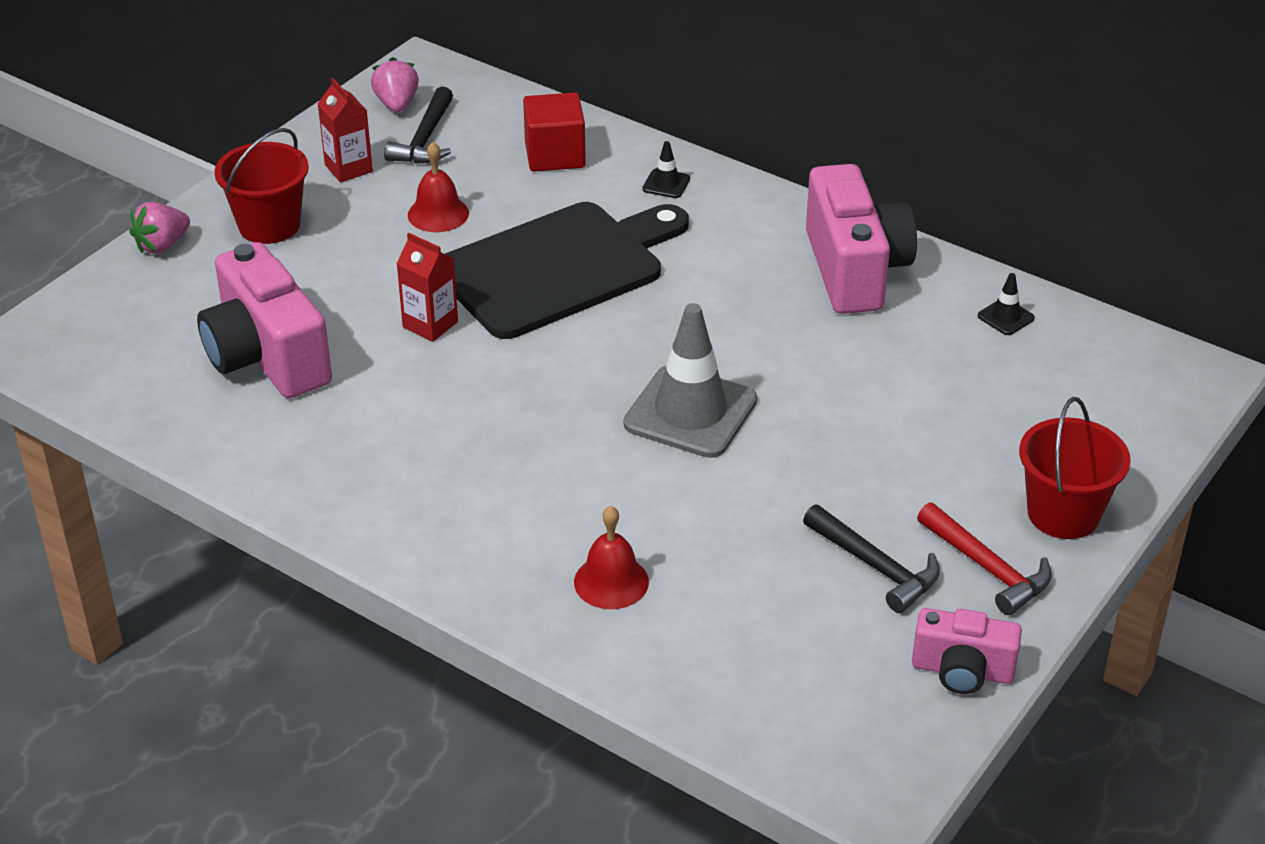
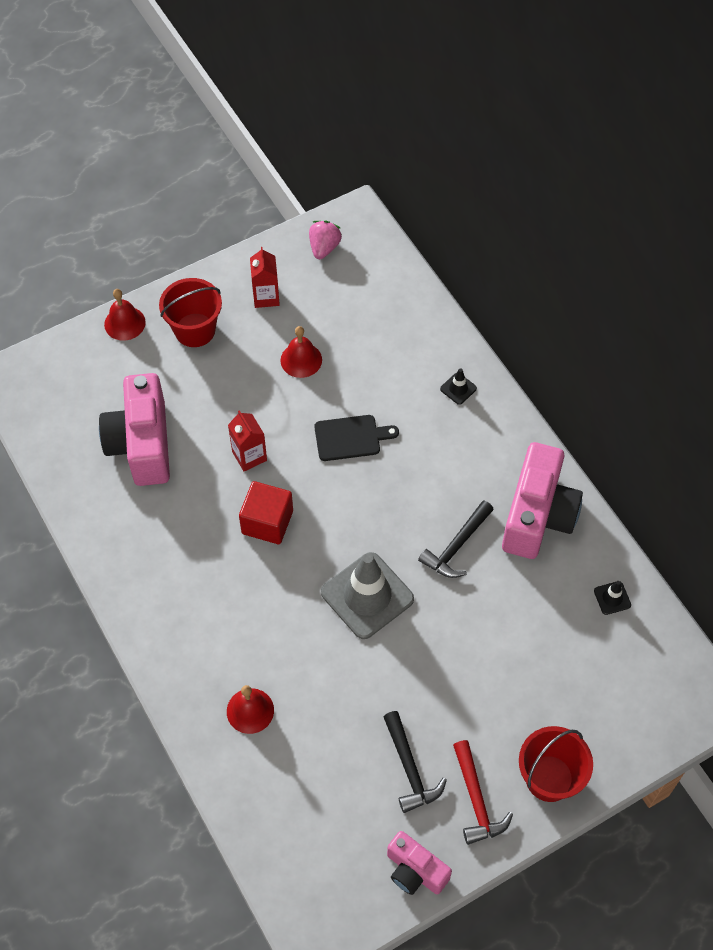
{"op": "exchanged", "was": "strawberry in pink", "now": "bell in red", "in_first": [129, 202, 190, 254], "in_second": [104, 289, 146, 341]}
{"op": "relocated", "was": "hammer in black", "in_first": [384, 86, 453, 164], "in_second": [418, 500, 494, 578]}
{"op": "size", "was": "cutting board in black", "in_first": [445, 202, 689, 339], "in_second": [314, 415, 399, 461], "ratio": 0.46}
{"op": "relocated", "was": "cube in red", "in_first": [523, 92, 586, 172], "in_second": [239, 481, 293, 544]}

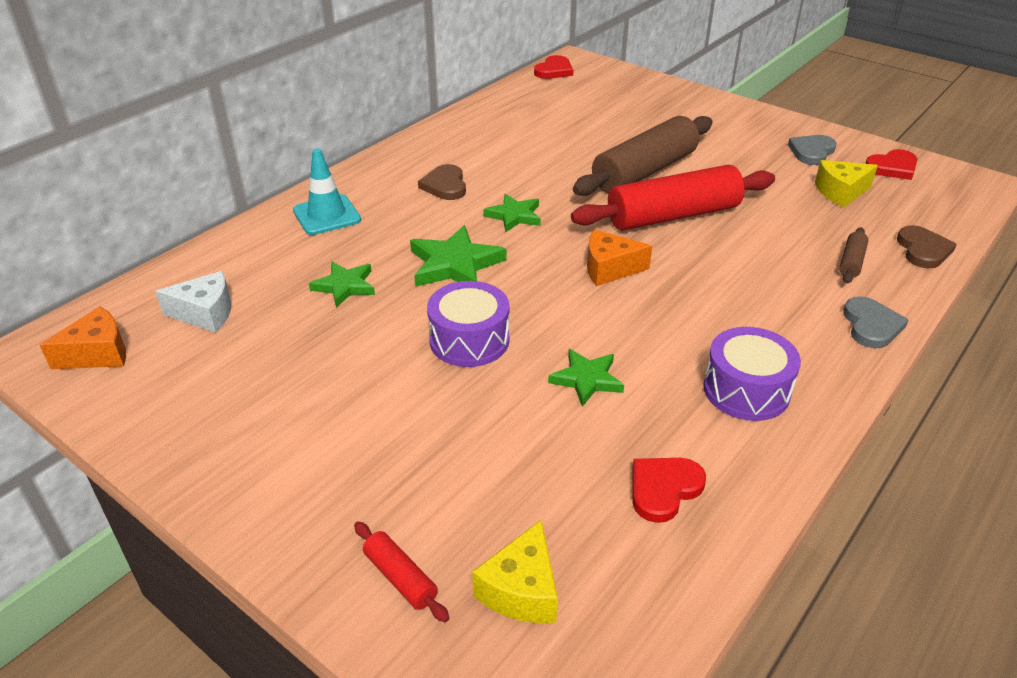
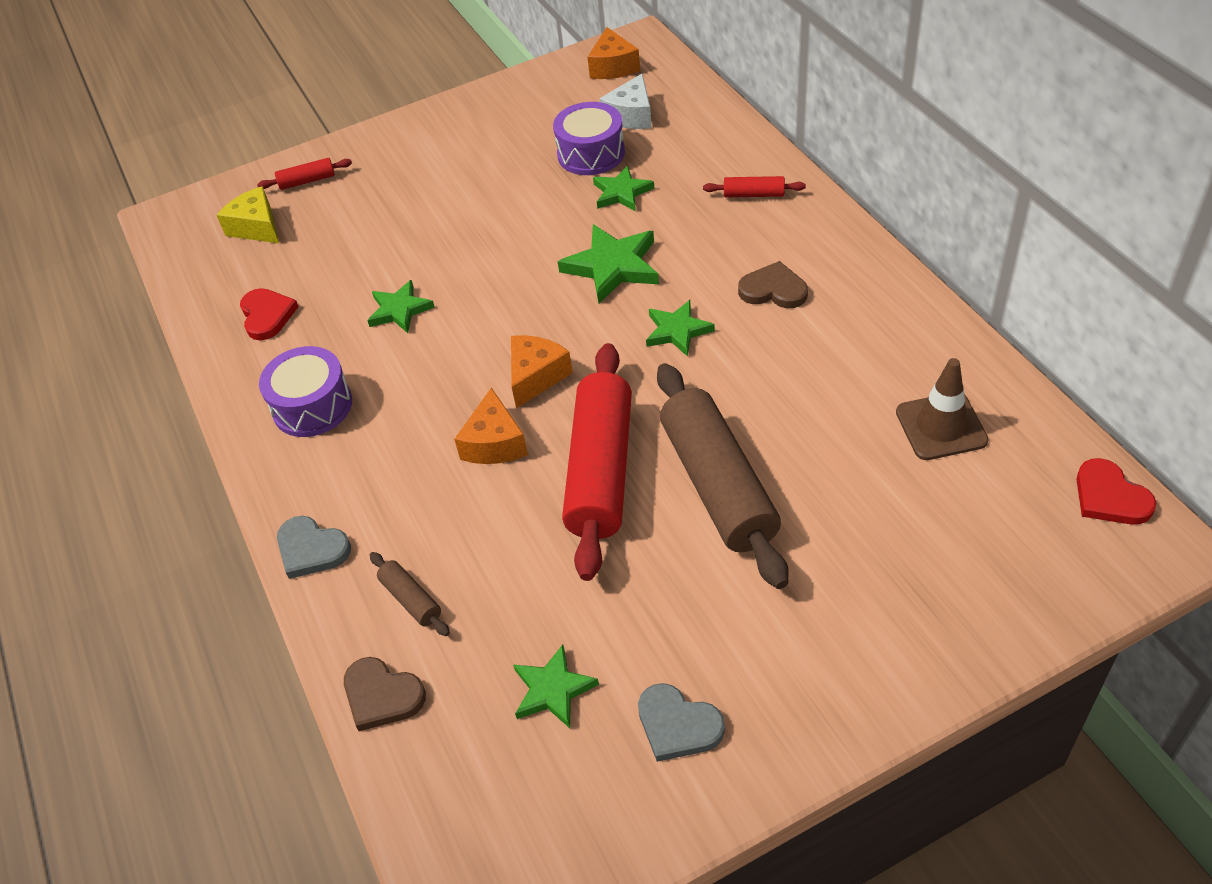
{"op": "exchanged", "was": "traffic cone in turquoise", "now": "rolling pin in red", "in_first": [293, 149, 361, 235], "in_second": [703, 176, 806, 197]}
{"op": "relocated", "was": "drum in purple", "in_first": [427, 281, 509, 367], "in_second": [553, 102, 625, 175]}
{"op": "spun", "was": "heart in grey", "in_first": [788, 135, 837, 165], "in_second": [638, 683, 725, 762], "clockwise": 150}
{"op": "exchanged", "was": "cheese in yellow", "now": "star in green", "in_first": [815, 160, 878, 207], "in_second": [513, 645, 599, 728]}
{"op": "missing", "was": "heart in red", "in_first": [865, 149, 917, 180]}
{"op": "appeared", "now": "cheese in orange", "in_second": [454, 387, 528, 464]}
{"op": "appeared", "now": "traffic cone in brown", "in_second": [896, 358, 989, 460]}

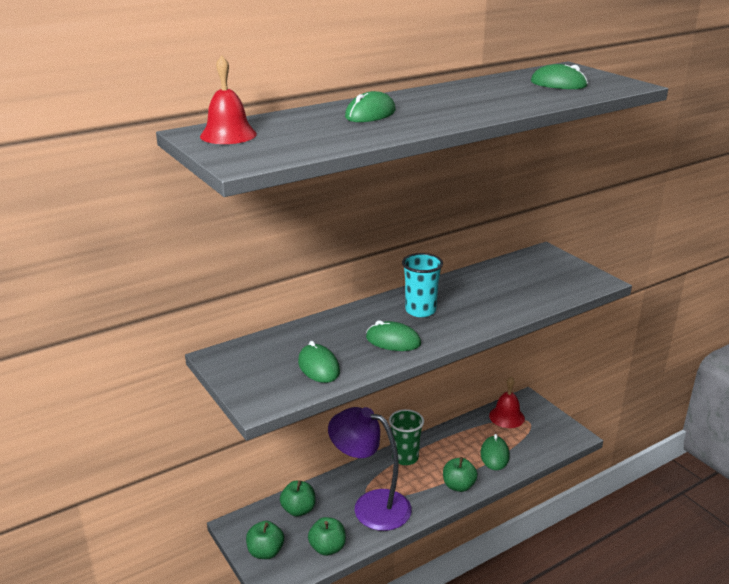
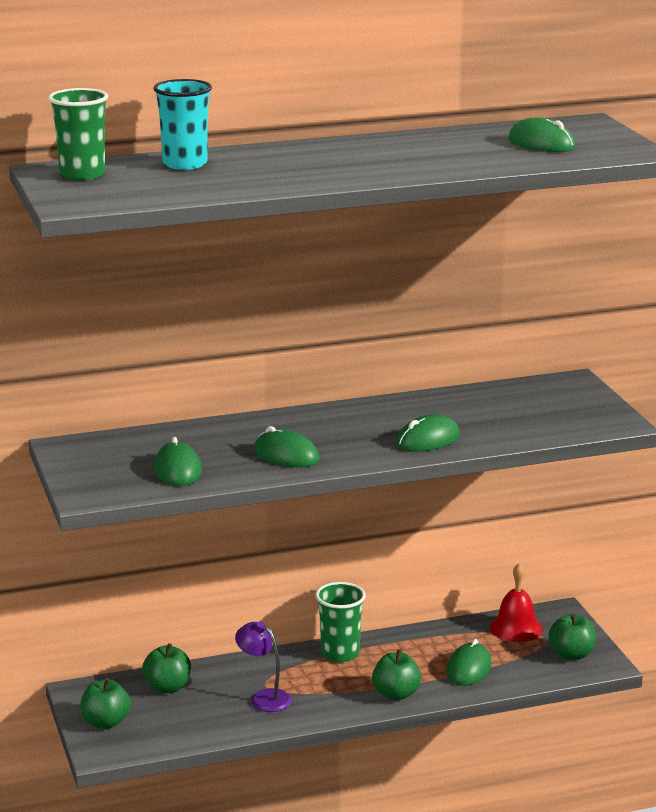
{"op": "exchanged", "was": "bell in red", "now": "cup in green", "in_first": [200, 55, 257, 144], "in_second": [48, 88, 108, 180]}
{"op": "relocated", "was": "apple in green", "in_first": [308, 517, 346, 556], "in_second": [548, 614, 596, 660]}
{"op": "size", "was": "lamp in purple", "in_first": [328, 407, 412, 531], "in_second": [235, 621, 292, 712], "ratio": 0.52}
{"op": "relocated", "was": "mouse in green", "in_first": [345, 91, 396, 122], "in_second": [396, 414, 460, 452]}
{"op": "relocated", "was": "cup in turquoise", "in_first": [402, 253, 443, 317], "in_second": [153, 79, 212, 170]}

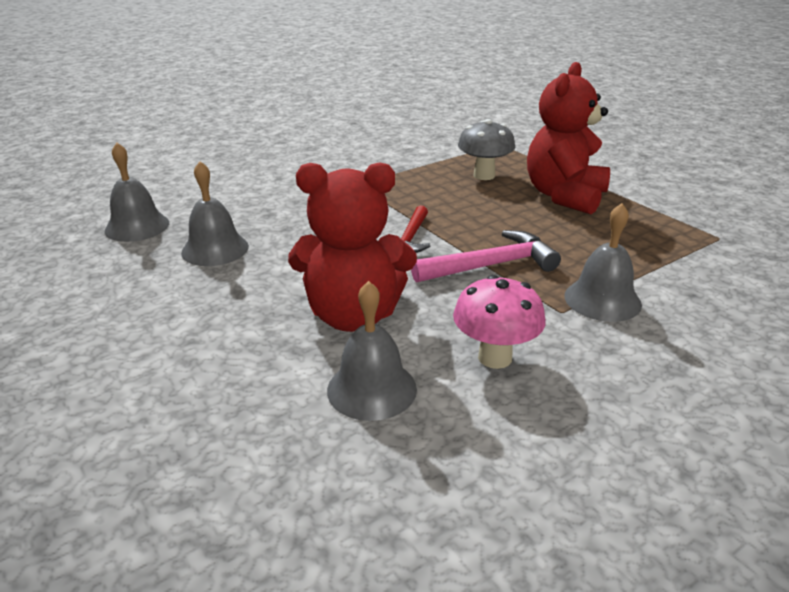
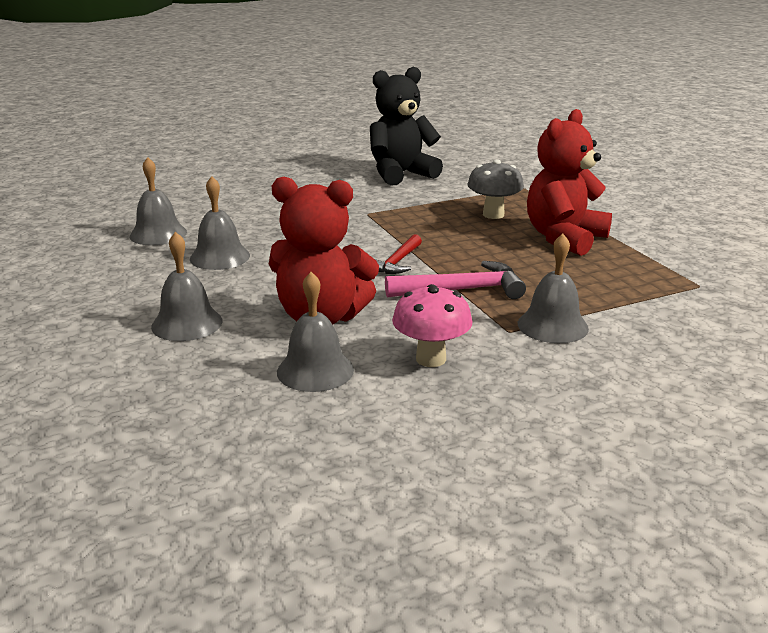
{"op": "appeared", "now": "bell in grey", "in_second": [151, 232, 222, 341]}
{"op": "appeared", "now": "teddy bear in black", "in_second": [370, 67, 443, 186]}

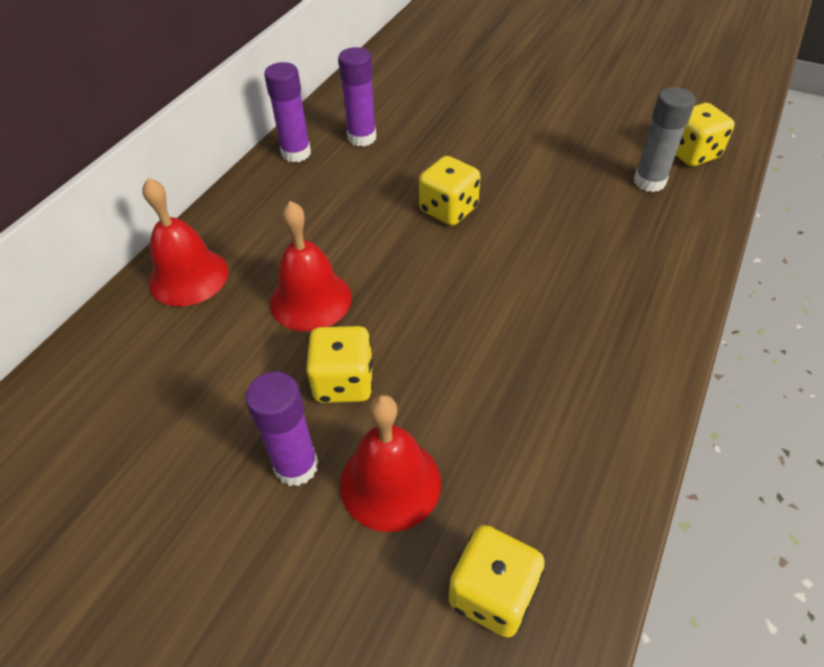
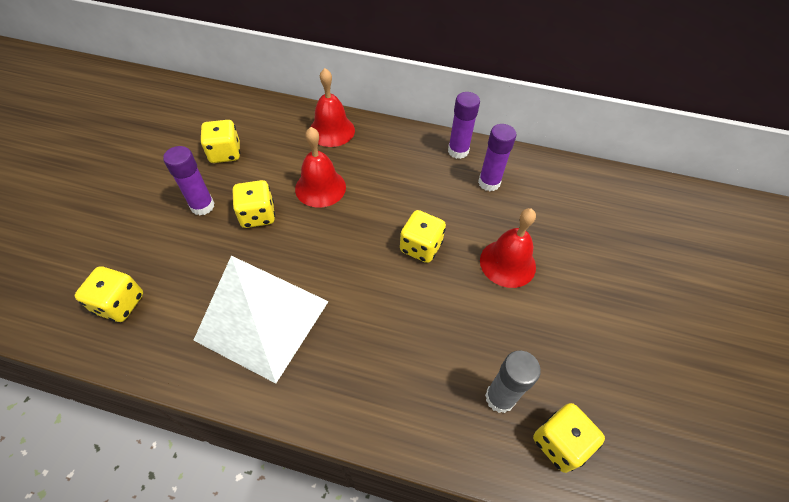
{"op": "relocated", "was": "bell in red", "in_first": [340, 395, 441, 532], "in_second": [480, 208, 536, 288]}
{"op": "appeared", "now": "pyramid in white", "in_second": [193, 256, 329, 383]}
{"op": "appeared", "now": "dice in yellow", "in_second": [200, 120, 240, 163]}

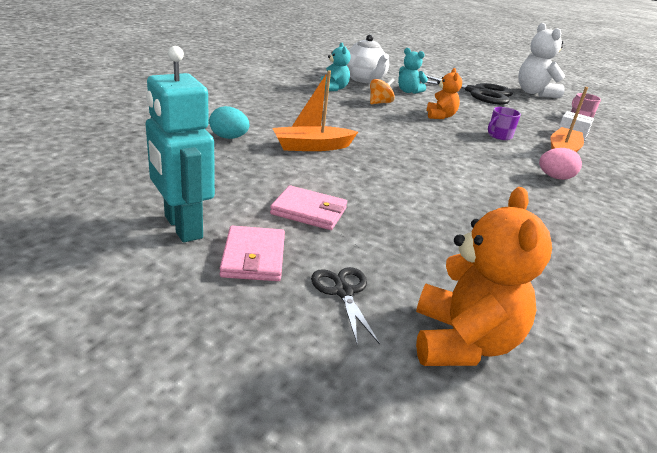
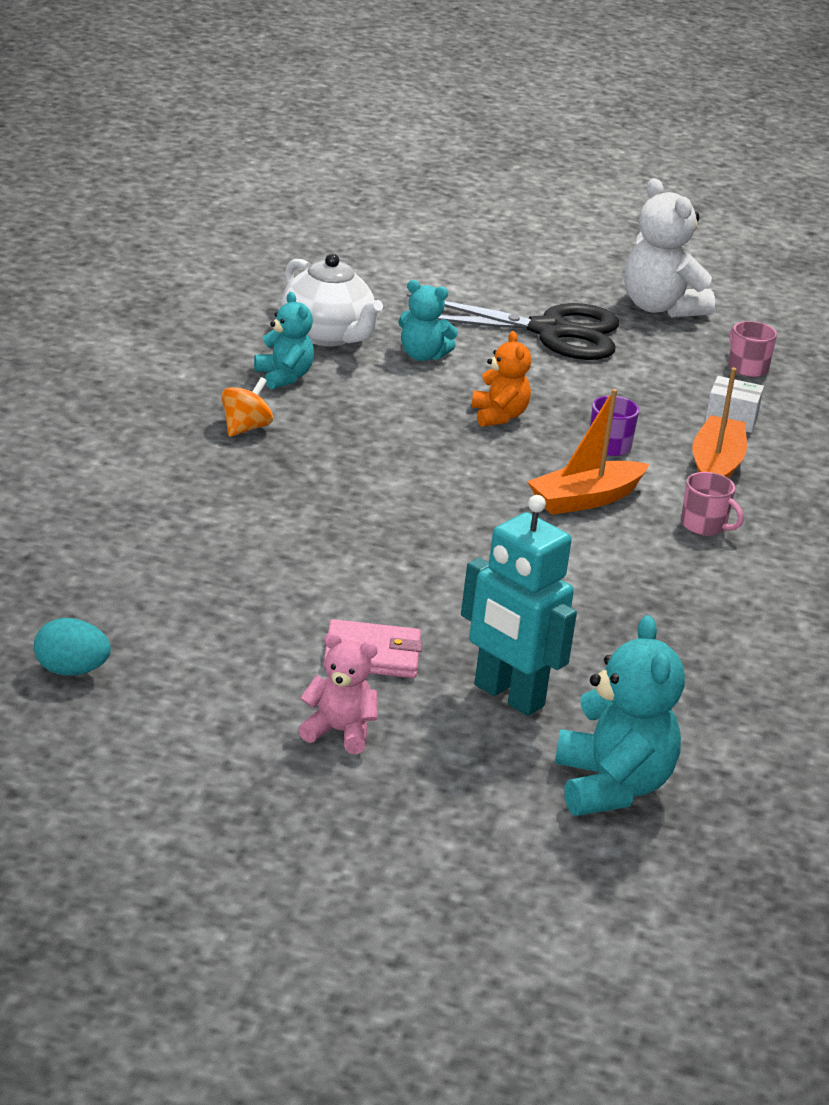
{"op": "relocated", "was": "robot in turquoise", "in_first": [146, 46, 215, 242], "in_second": [461, 495, 577, 716]}
{"op": "relocated", "was": "egg in turquoise", "in_first": [209, 106, 249, 139], "in_second": [34, 618, 111, 676]}
{"op": "exchanged", "was": "wallet in pink", "now": "teddy bear in pink", "in_first": [219, 226, 285, 281], "in_second": [298, 632, 378, 754]}
{"op": "relocated", "was": "boat in orange", "in_first": [273, 70, 358, 151], "in_second": [527, 389, 649, 515]}
{"op": "missing", "was": "scissors in black", "in_first": [311, 267, 380, 346]}
{"op": "relocated", "was": "spinning top in orange", "in_first": [370, 78, 395, 104], "in_second": [221, 377, 273, 437]}
{"op": "colour", "was": "teddy bear in orange", "now": "teddy bear in turquoise", "in_first": [416, 187, 552, 366], "in_second": [555, 615, 685, 816]}
{"op": "exchanged", "was": "egg in pink", "now": "mug in pink", "in_first": [539, 148, 582, 180], "in_second": [681, 472, 744, 536]}

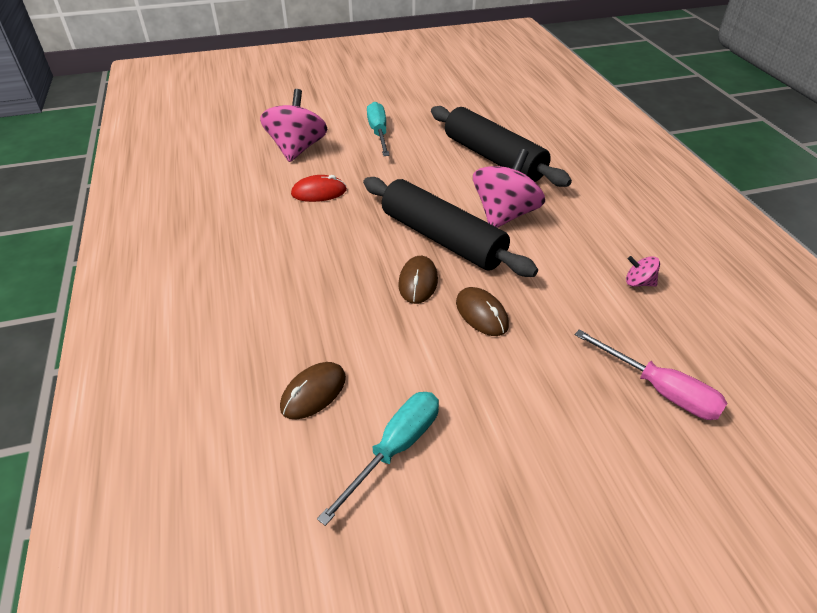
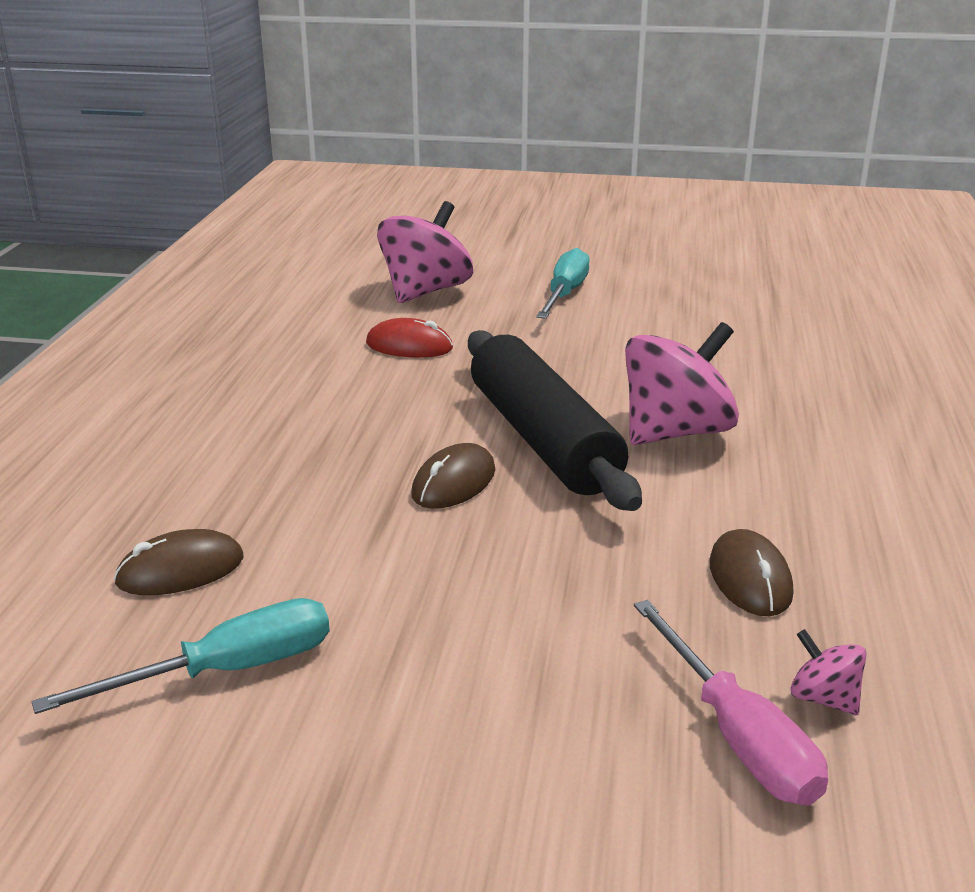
{"op": "missing", "was": "rolling pin in black", "in_first": [431, 106, 572, 187]}
{"op": "relocated", "was": "mouse in brown", "in_first": [456, 287, 509, 336], "in_second": [709, 529, 793, 616]}
{"op": "relocated", "was": "spinning top in pink", "in_first": [626, 256, 660, 287], "in_second": [790, 629, 867, 715]}

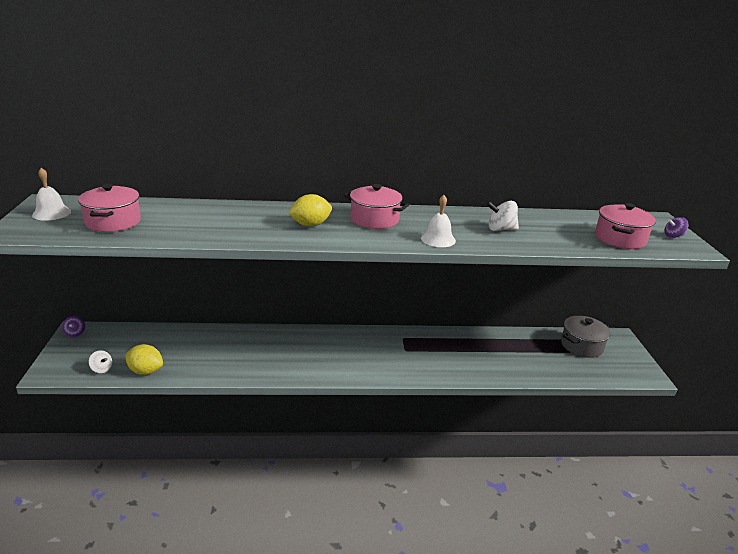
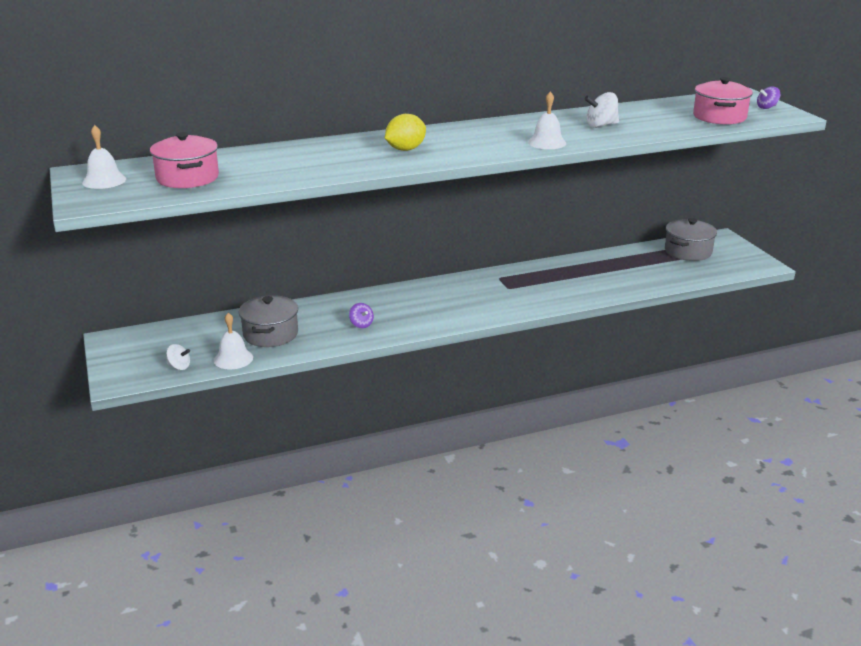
{"op": "relocated", "was": "spinning top in purple", "in_first": [62, 316, 85, 337], "in_second": [349, 303, 374, 328]}
{"op": "exchanged", "was": "lemon in yellow", "now": "bell in white", "in_first": [125, 344, 163, 375], "in_second": [214, 313, 253, 369]}
{"op": "missing", "was": "pot in pink", "in_first": [344, 184, 409, 229]}
{"op": "appeared", "now": "pot in grey", "in_second": [239, 295, 298, 347]}

